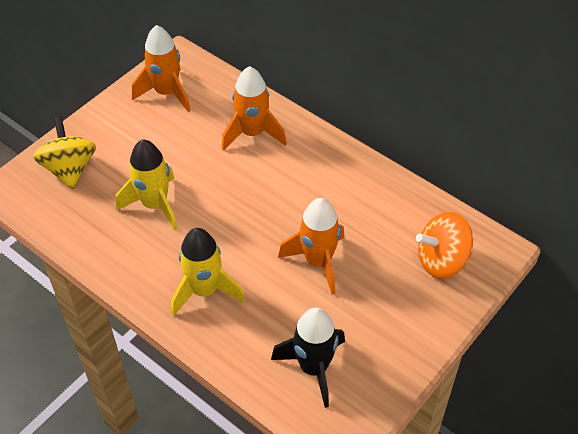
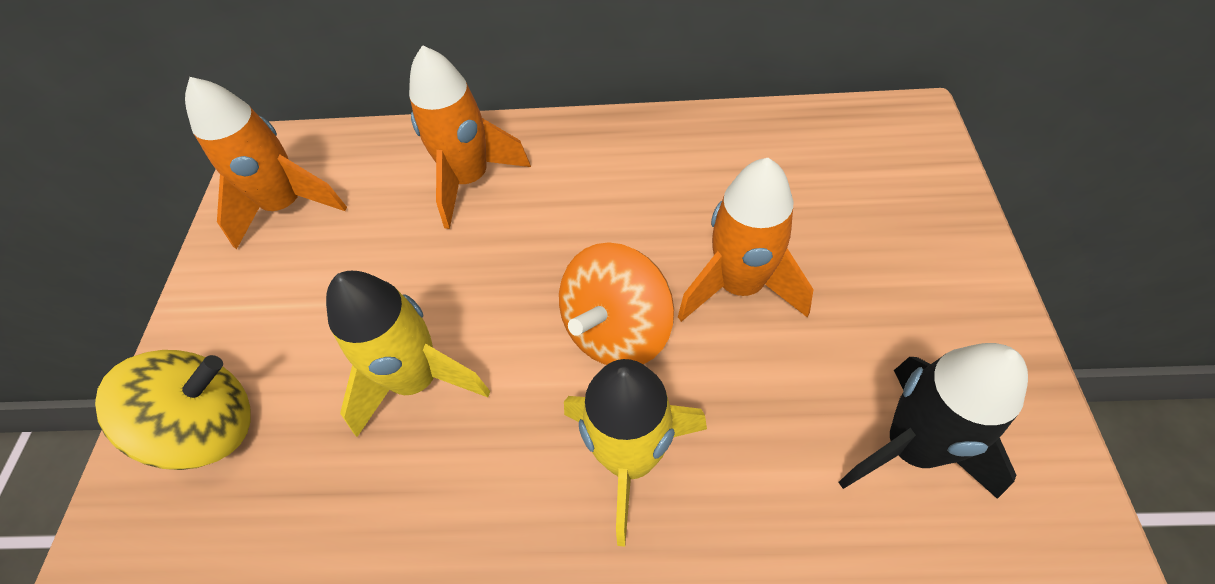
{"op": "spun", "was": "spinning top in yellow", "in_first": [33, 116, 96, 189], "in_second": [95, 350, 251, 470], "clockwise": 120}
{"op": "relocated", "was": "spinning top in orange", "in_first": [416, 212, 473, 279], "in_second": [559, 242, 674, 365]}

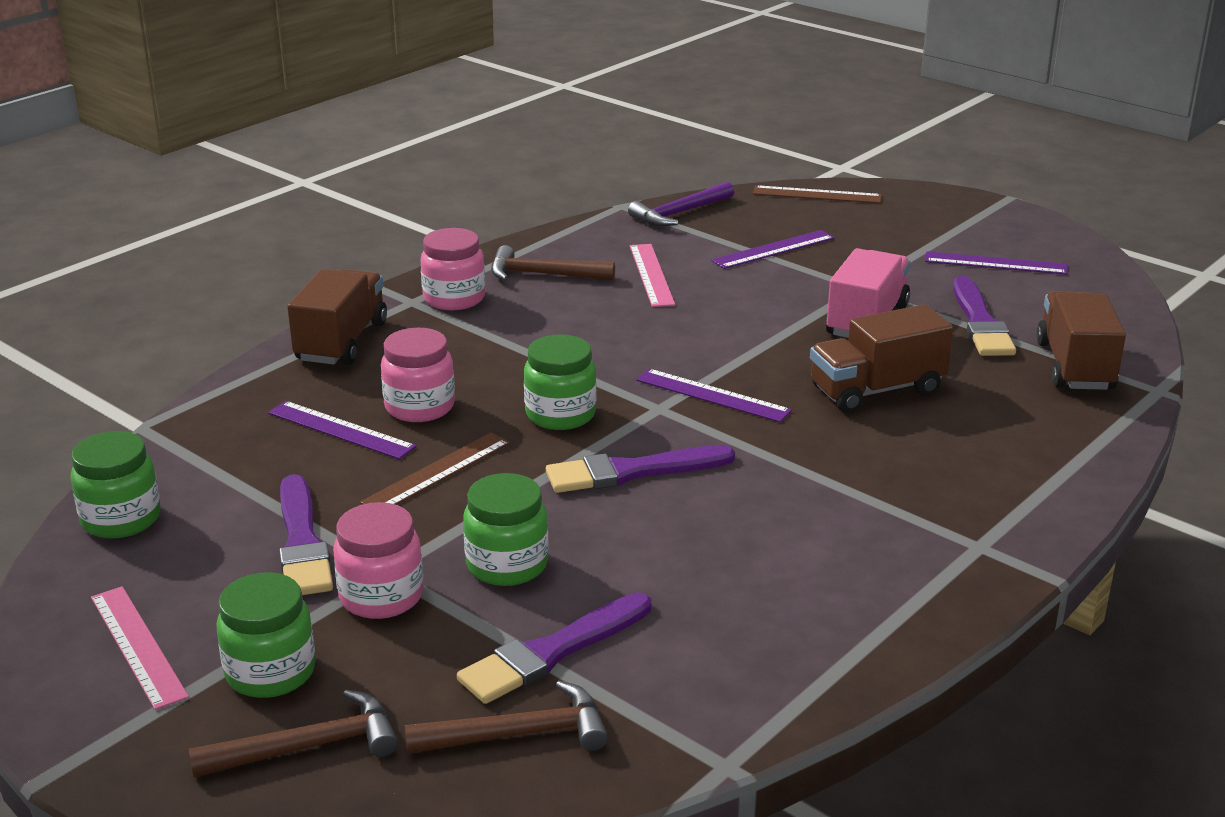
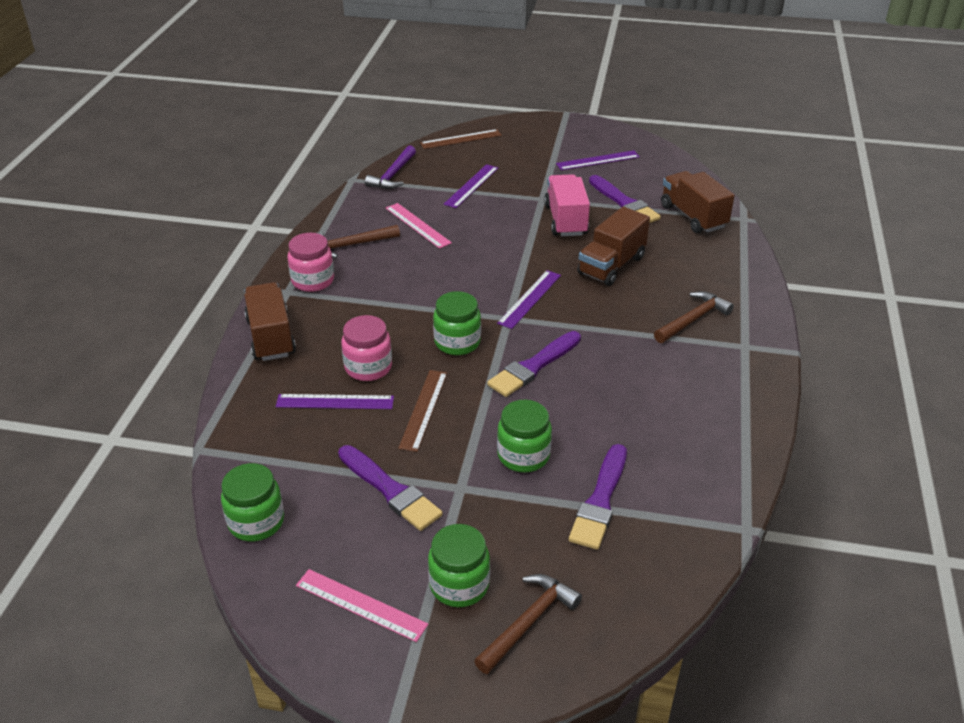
{"op": "missing", "was": "jar in pink", "in_first": [333, 502, 423, 619]}
{"op": "relocated", "was": "hammer in brown", "in_first": [405, 681, 608, 754], "in_second": [654, 291, 734, 343]}
{"op": "spun", "was": "ruler in purple", "in_first": [636, 369, 792, 422], "in_second": [497, 270, 561, 329], "clockwise": -60}

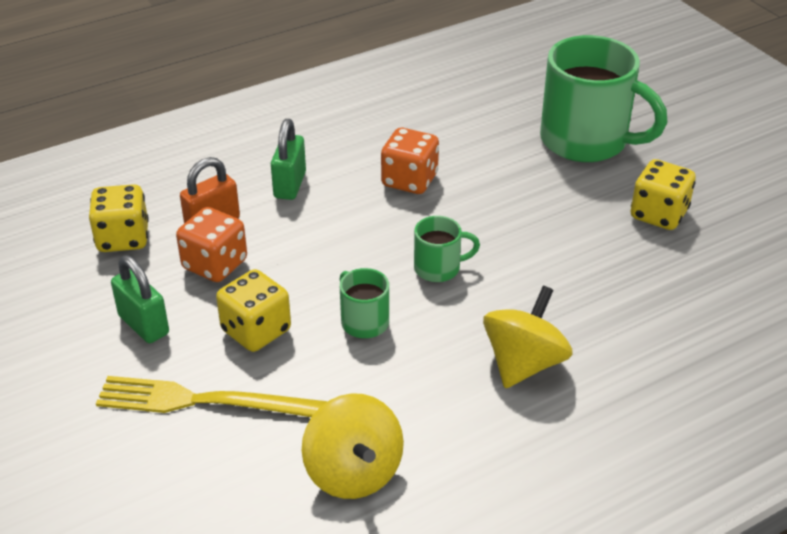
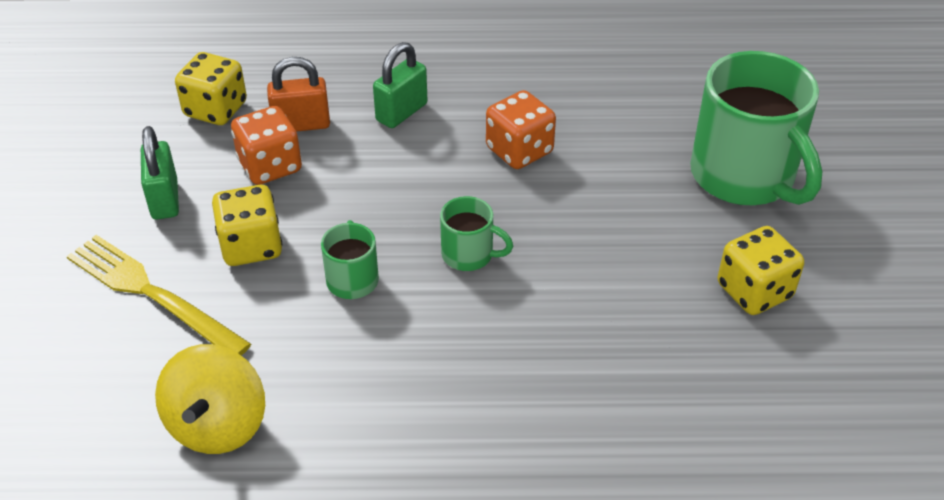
{"op": "missing", "was": "spinning top in yellow", "in_first": [483, 286, 573, 388]}

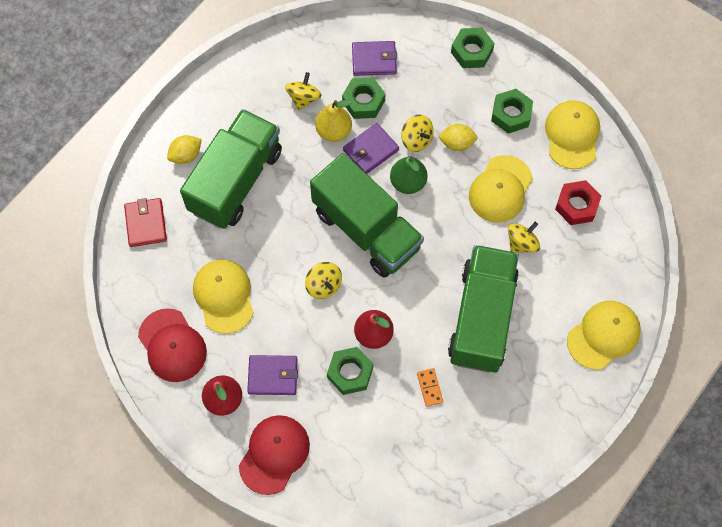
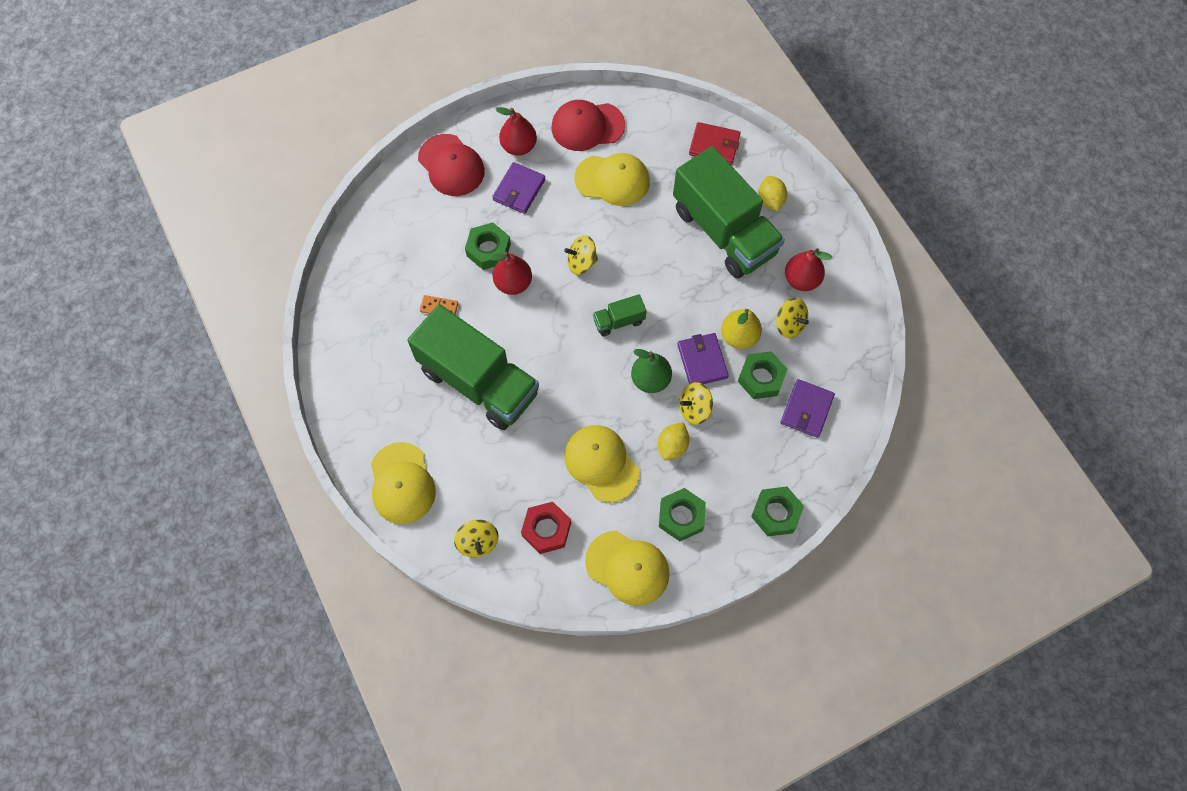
{"op": "size", "was": "truck in green", "in_first": [310, 153, 424, 278], "in_second": [593, 294, 646, 336], "ratio": 0.42}
{"op": "relocated", "was": "spinning top in yellow", "in_first": [508, 222, 540, 253], "in_second": [454, 519, 499, 558]}
{"op": "appeared", "now": "pear in red", "in_second": [785, 248, 832, 291]}

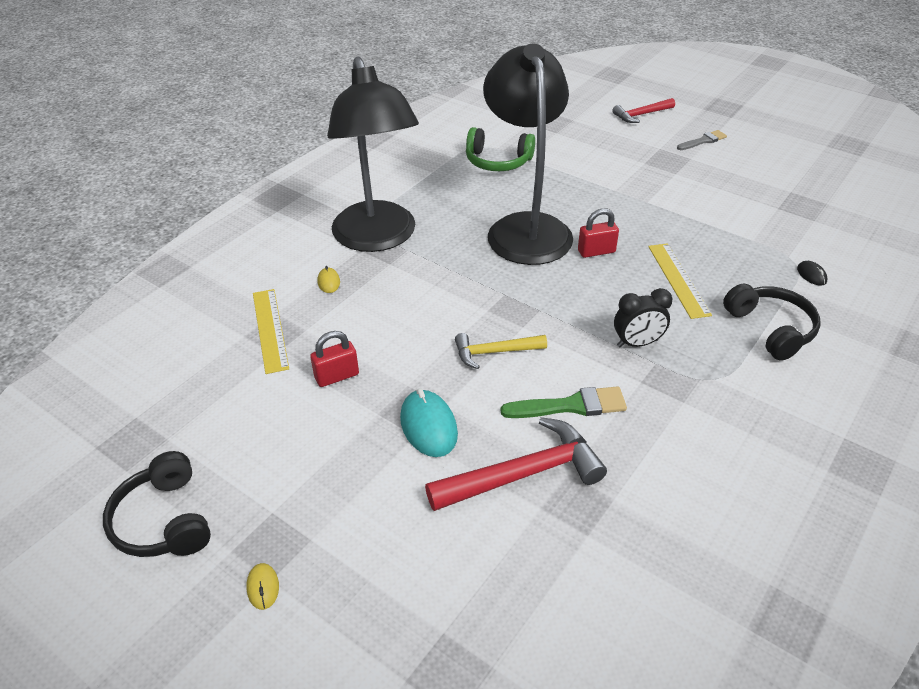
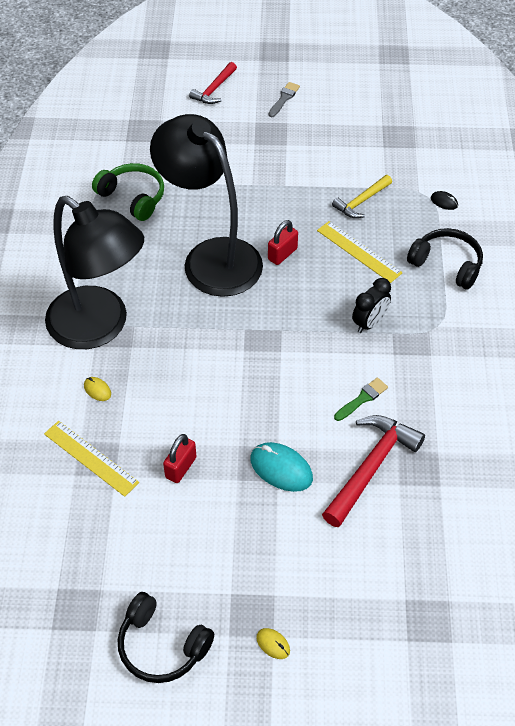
{"op": "relocated", "was": "hammer in yellow", "in_first": [455, 333, 547, 369], "in_second": [332, 175, 392, 218]}
{"op": "spun", "was": "headphones in green", "in_first": [466, 127, 535, 171], "in_second": [92, 163, 164, 221], "clockwise": -120}
{"op": "size", "was": "brush in green", "in_first": [501, 386, 627, 418], "in_second": [334, 377, 388, 421], "ratio": 0.66}

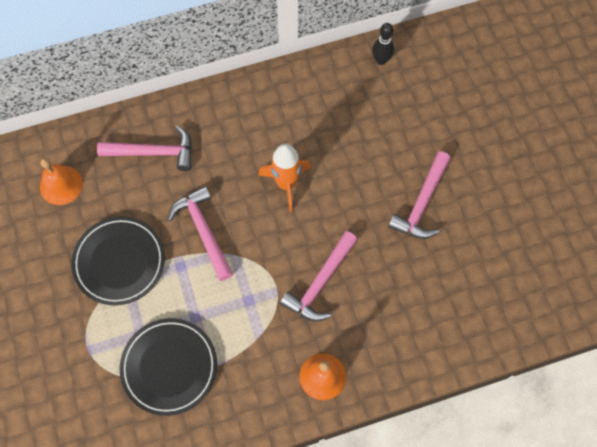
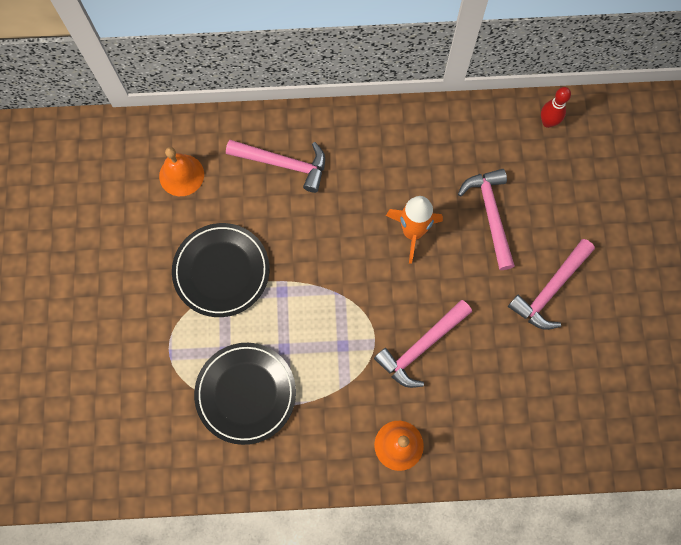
{"op": "relocated", "was": "hammer in pink", "in_first": [168, 186, 233, 281], "in_second": [458, 169, 515, 270]}
{"op": "colour", "was": "bowling pin in black", "now": "bowling pin in red", "in_first": [372, 23, 394, 65], "in_second": [541, 87, 571, 128]}

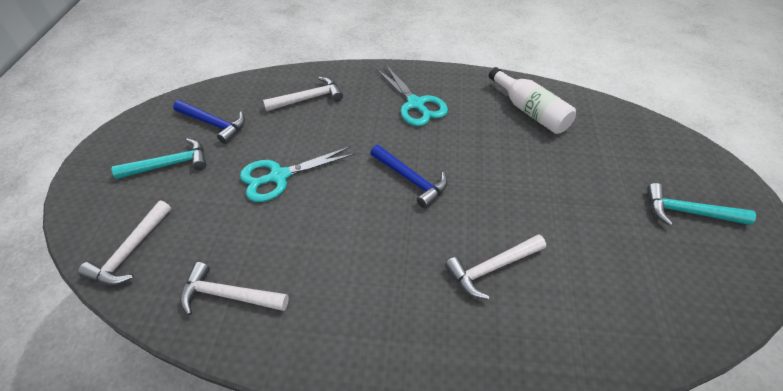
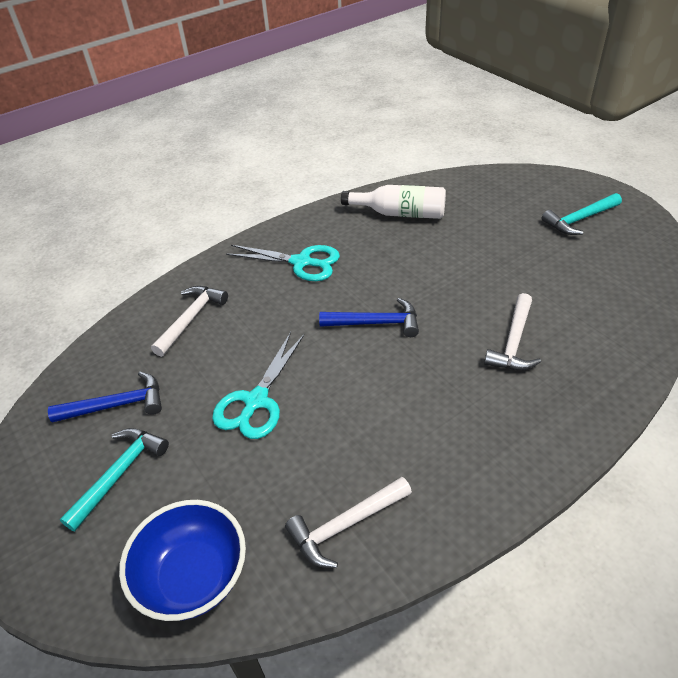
{"op": "exchanged", "was": "hammer in white", "now": "bowl in blue", "in_first": [78, 200, 171, 285], "in_second": [119, 500, 246, 621]}

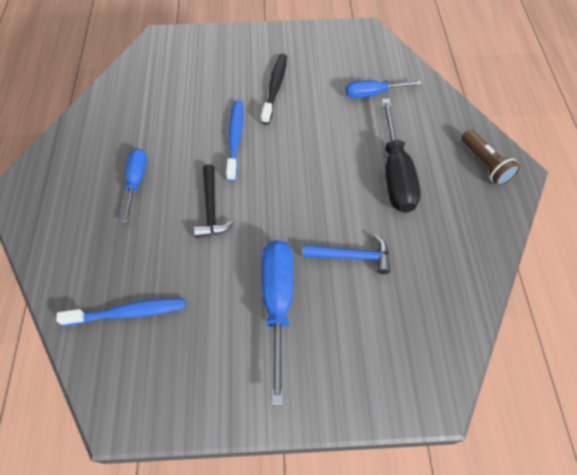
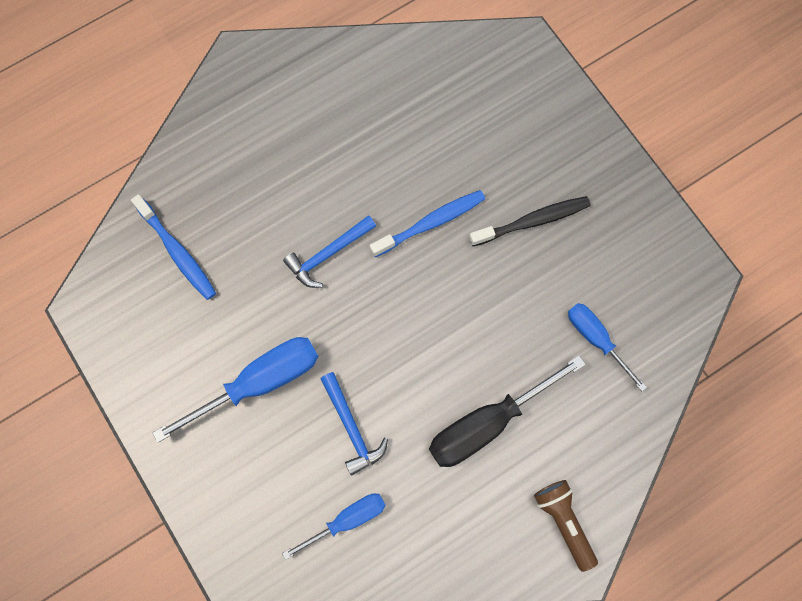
{"op": "relocated", "was": "screwdriver in blue", "in_first": [122, 148, 147, 223], "in_second": [282, 493, 386, 560]}
{"op": "colour", "was": "hammer in black", "now": "hammer in blue", "in_first": [194, 164, 234, 238], "in_second": [283, 215, 376, 288]}
{"op": "spun", "was": "flashlight in brown", "in_first": [461, 129, 520, 186], "in_second": [534, 480, 598, 572], "clockwise": 120}

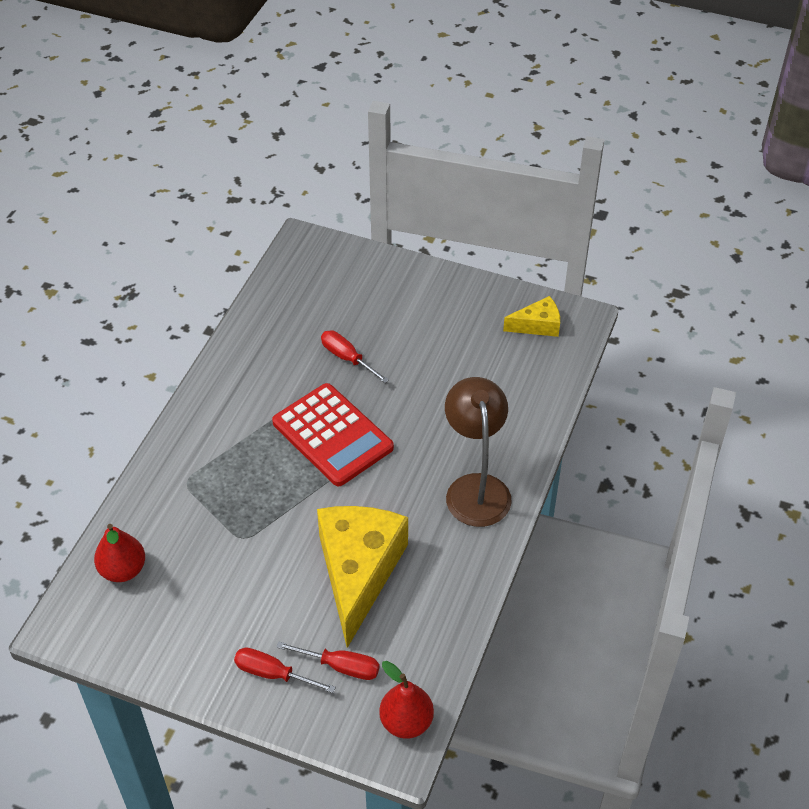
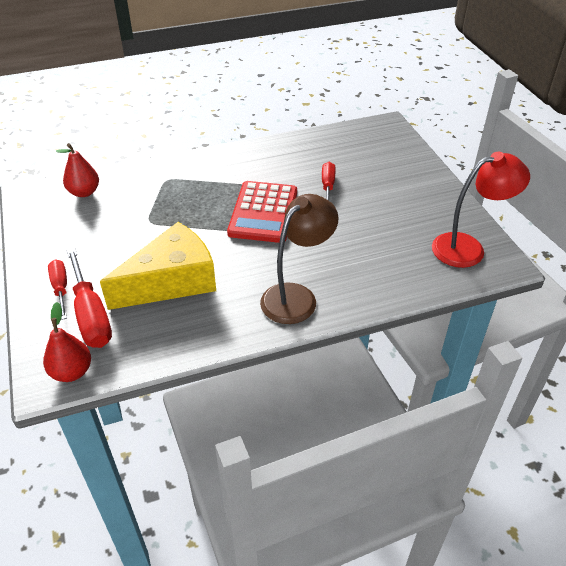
{"op": "size", "was": "screwdriver in red", "in_first": [276, 641, 380, 680], "in_second": [66, 248, 112, 348], "ratio": 1.66}
{"op": "exchanged", "was": "cheese in yellow", "now": "lamp in red", "in_first": [503, 296, 560, 337], "in_second": [432, 152, 530, 268]}

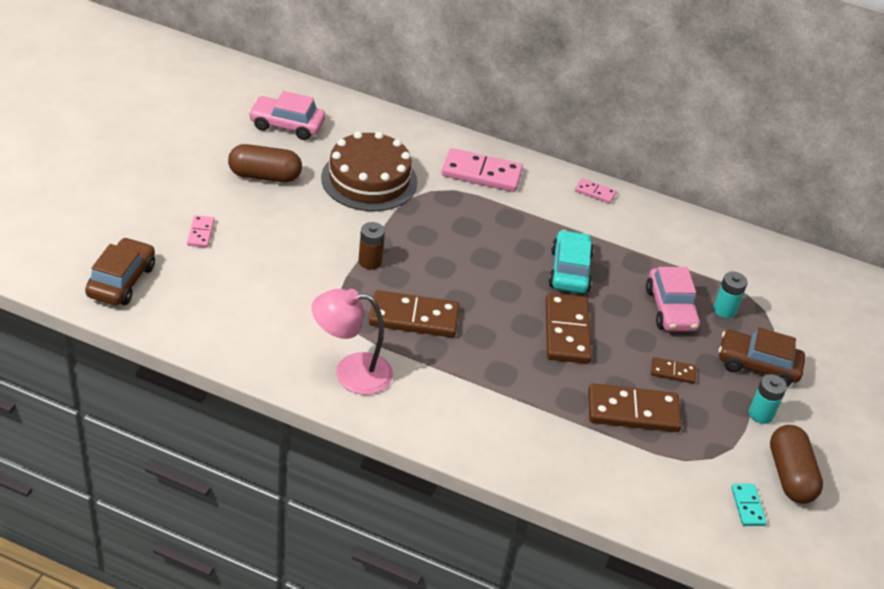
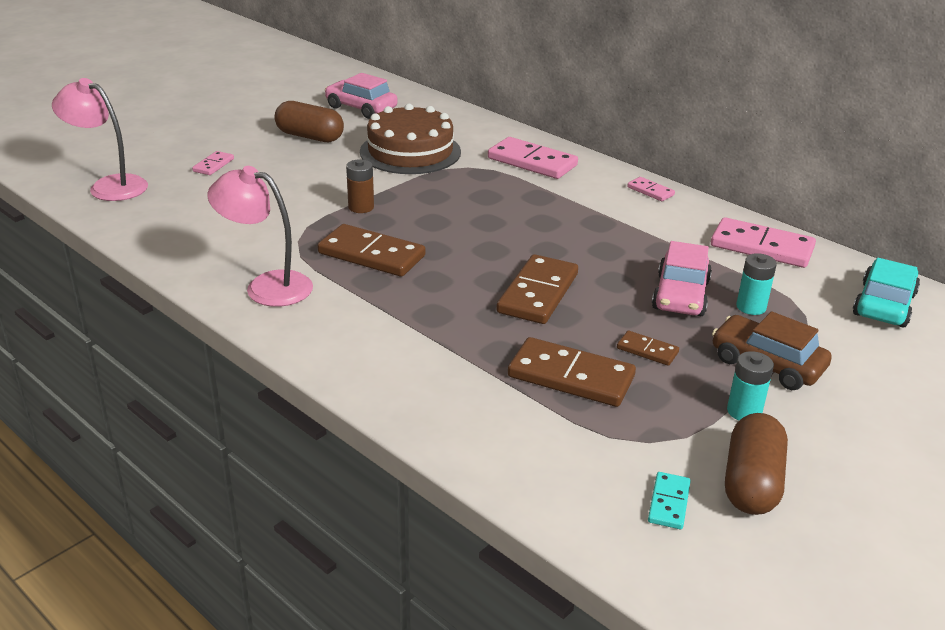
{"op": "exchanged", "was": "car in brown", "now": "lamp in pink", "in_first": [85, 237, 155, 305], "in_second": [52, 78, 148, 201]}
{"op": "relocated", "was": "car in turquoise", "in_first": [548, 230, 594, 293], "in_second": [853, 258, 920, 327]}
{"op": "appeared", "now": "domino in pink", "in_second": [711, 217, 816, 268]}

